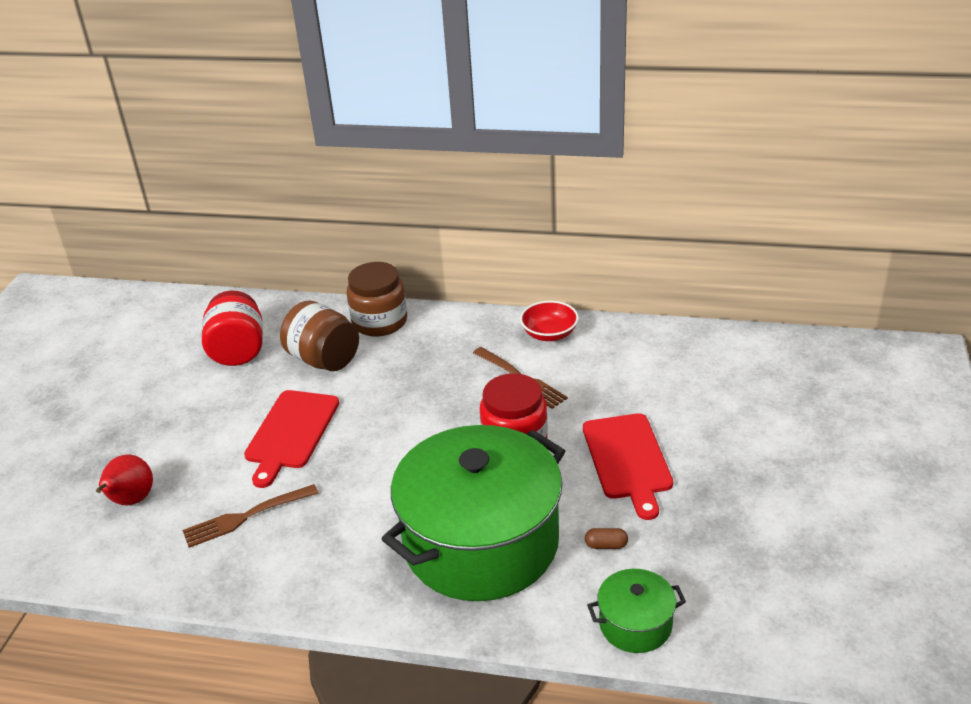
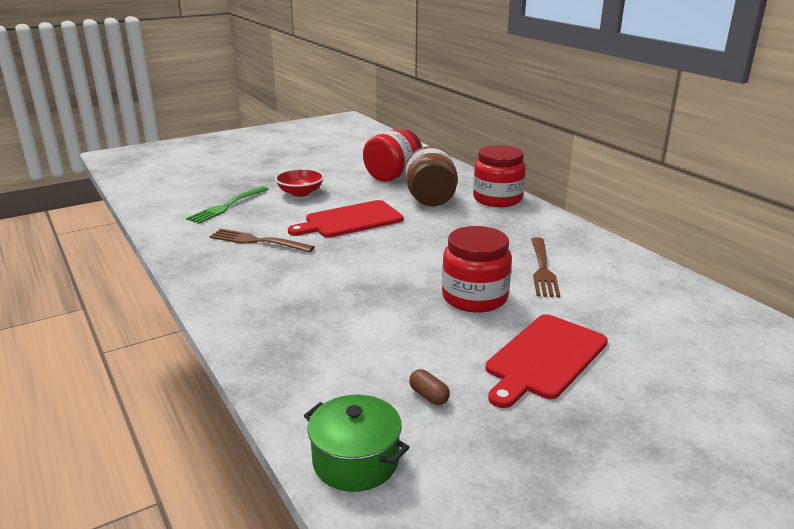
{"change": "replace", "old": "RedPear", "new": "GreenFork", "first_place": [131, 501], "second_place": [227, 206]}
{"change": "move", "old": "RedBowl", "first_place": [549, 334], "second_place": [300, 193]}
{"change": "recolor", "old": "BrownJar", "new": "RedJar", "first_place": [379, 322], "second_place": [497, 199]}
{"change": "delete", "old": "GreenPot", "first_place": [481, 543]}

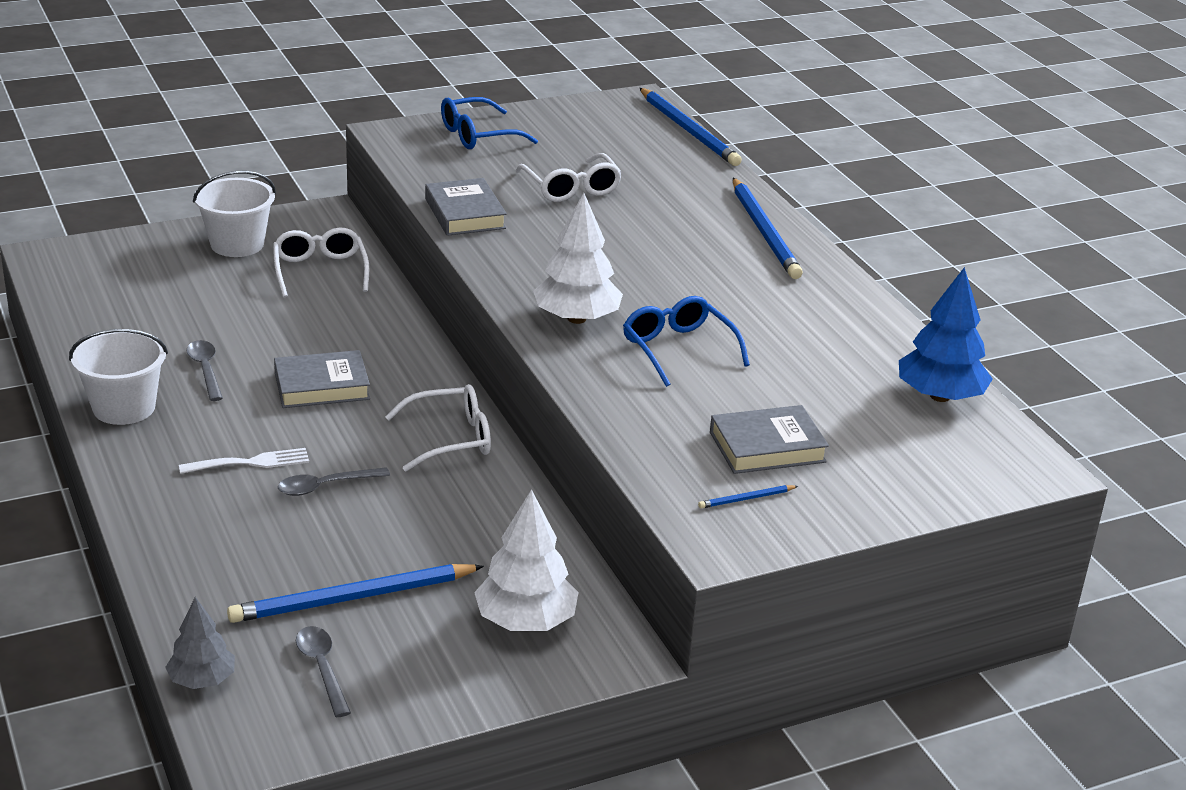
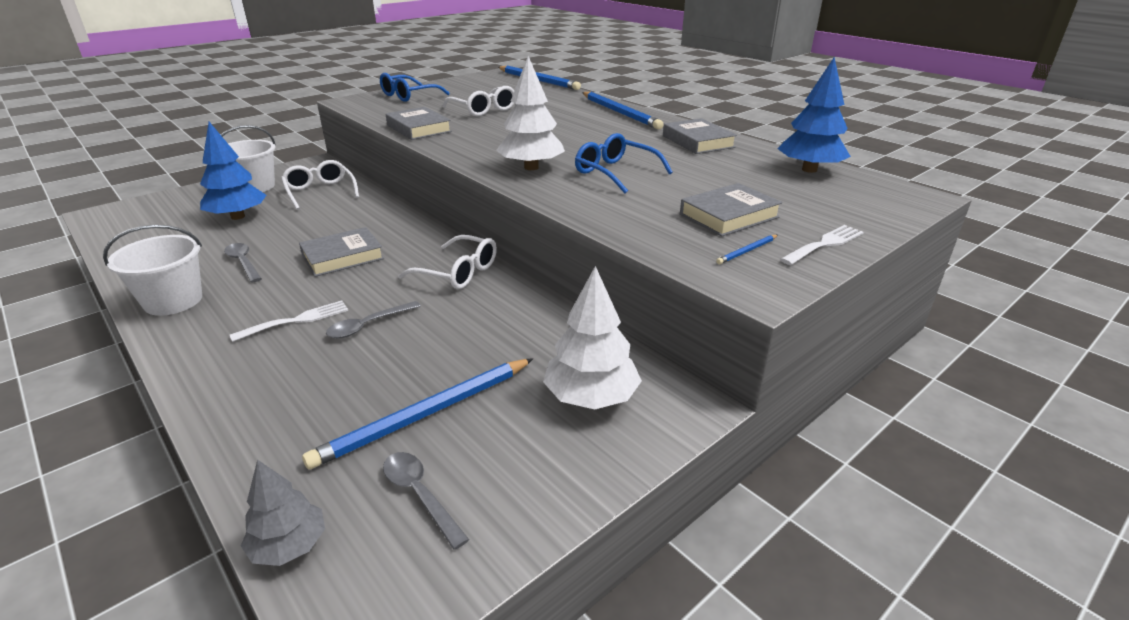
{"change": "insert", "new": "BlueTree", "second_place": [238, 216]}
{"change": "rotate", "old": "WhiteGlasses", "first_place": [451, 439], "second_place": [458, 272], "degrees": 60}
{"change": "insert", "new": "GreyBook", "second_place": [698, 141]}
{"change": "insert", "new": "WhiteFork", "second_place": [824, 244]}

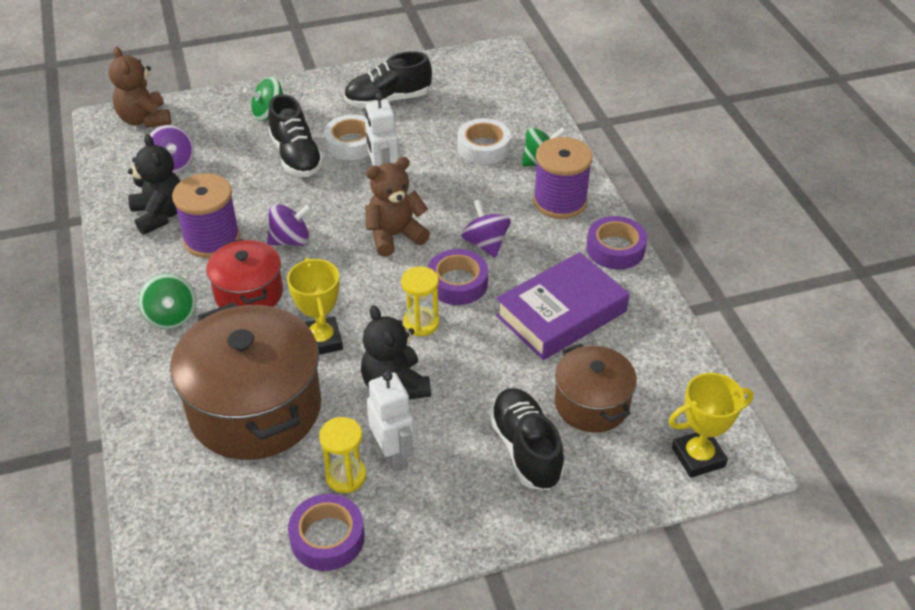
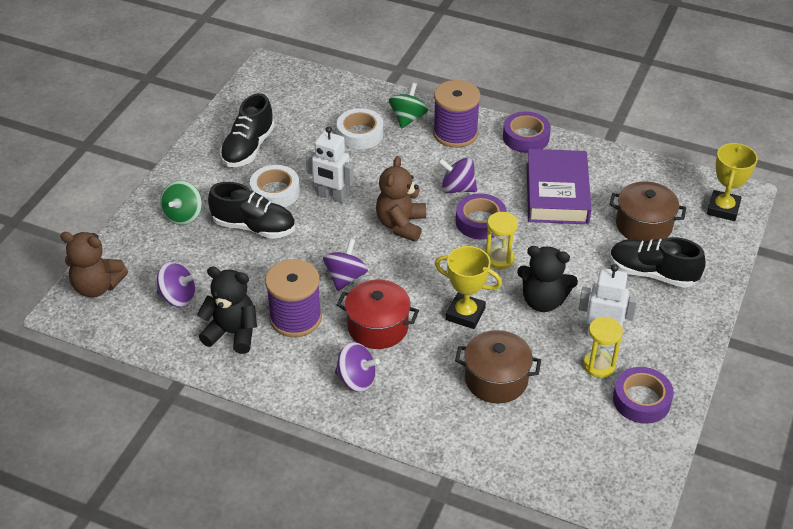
{"change": "recolor", "old": "GreenSpinningTop", "new": "PurpleSpinningTop", "first_place": [171, 316], "second_place": [356, 379]}
{"change": "resize", "old": "BrownPot", "first_place": [255, 408], "second_place": [496, 379], "factor": 0.57}

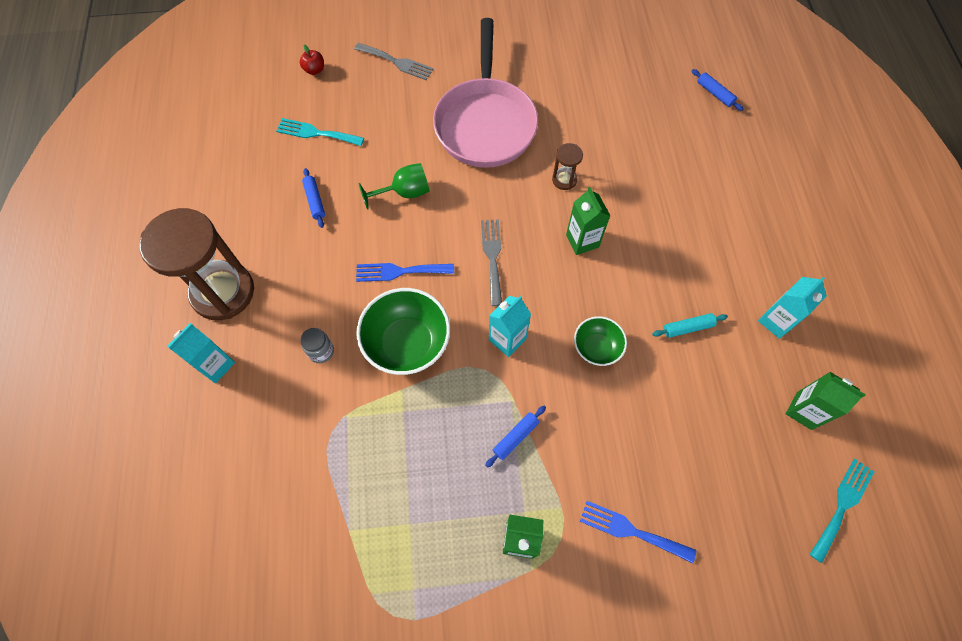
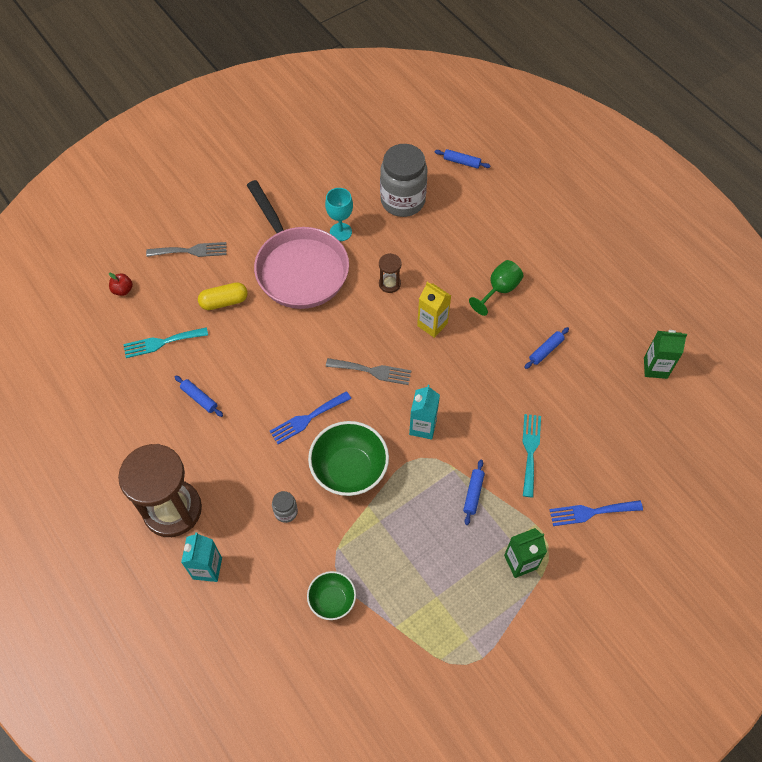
{"change": "insert", "new": "YellowCapsule", "second_place": [224, 302]}
{"change": "move", "old": "GreenBowl", "first_place": [596, 348], "second_place": [332, 600]}
{"change": "insert", "new": "TurquoiseGoblet", "second_place": [340, 232]}
{"change": "rotate", "old": "GreyFork", "first_place": [492, 257], "second_place": [372, 371], "degrees": 135}
{"change": "insert", "new": "GreyJar", "second_place": [402, 201]}
{"change": "recolor", "old": "GreenCarton", "new": "YellowCarton", "first_place": [582, 241], "second_place": [432, 324]}
{"change": "move", "old": "GreenGoblet", "first_place": [404, 193], "second_place": [499, 290]}
{"change": "move", "old": "TurquoiseFork", "first_place": [842, 505], "second_place": [530, 451]}
{"change": "recolor", "old": "TurquoiseRollingPin", "new": "BlueRollingPin", "first_place": [688, 327], "second_place": [546, 350]}
{"change": "delete", "old": "TurquoiseCarton", "first_place": [776, 321]}

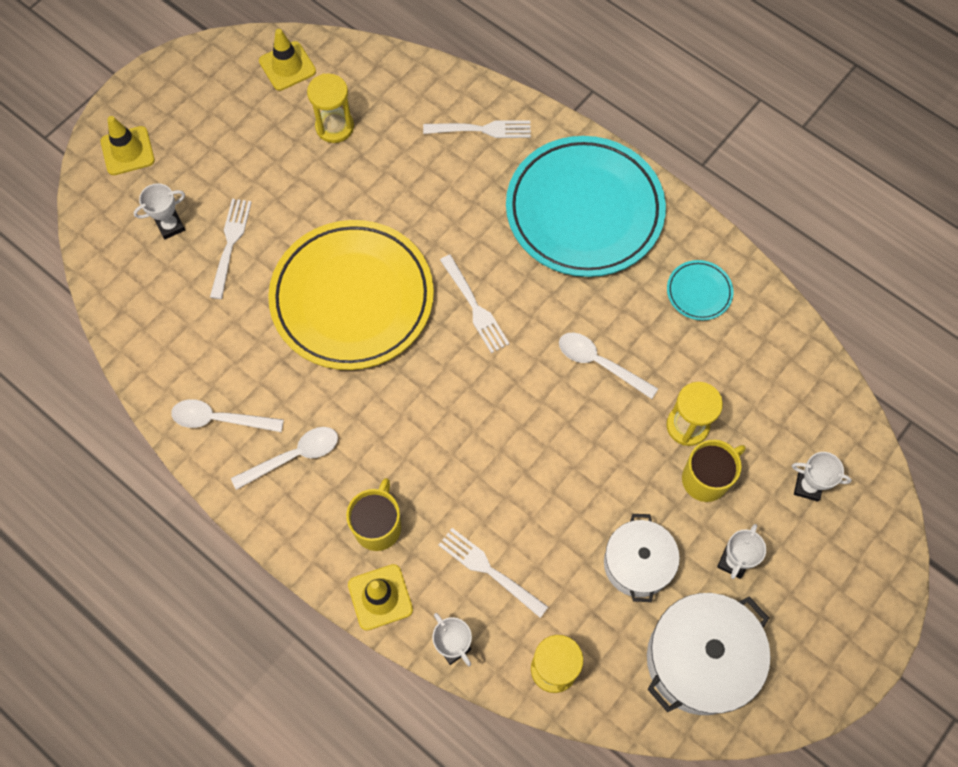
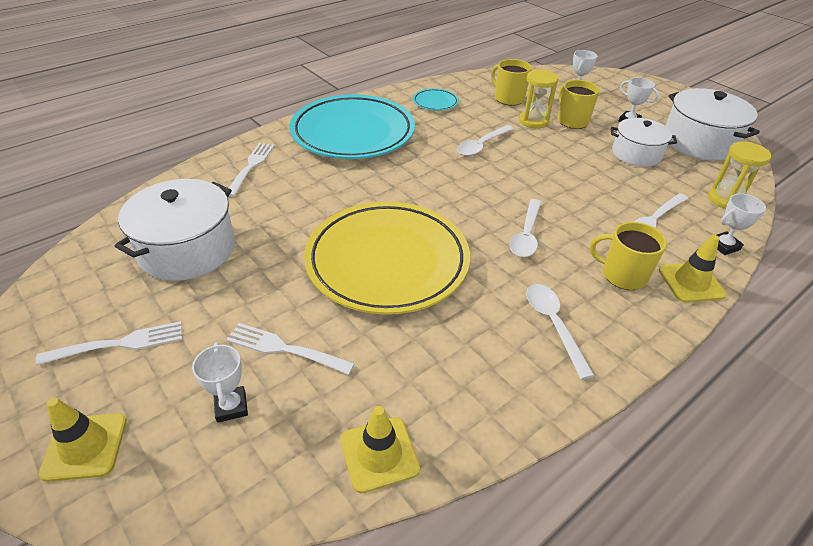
{"change": "move", "old": "WhiteFork", "first_place": [475, 307], "second_place": [119, 344]}
{"change": "replace", "old": "YellowHourglass", "new": "WhitePot", "first_place": [334, 127], "second_place": [187, 249]}
{"change": "move", "old": "YellowTrafficCone", "first_place": [287, 66], "second_place": [379, 454]}
{"change": "insert", "new": "YellowMug", "second_place": [508, 98]}
{"change": "move", "old": "WhiteSpoon", "first_place": [220, 419], "second_place": [526, 235]}

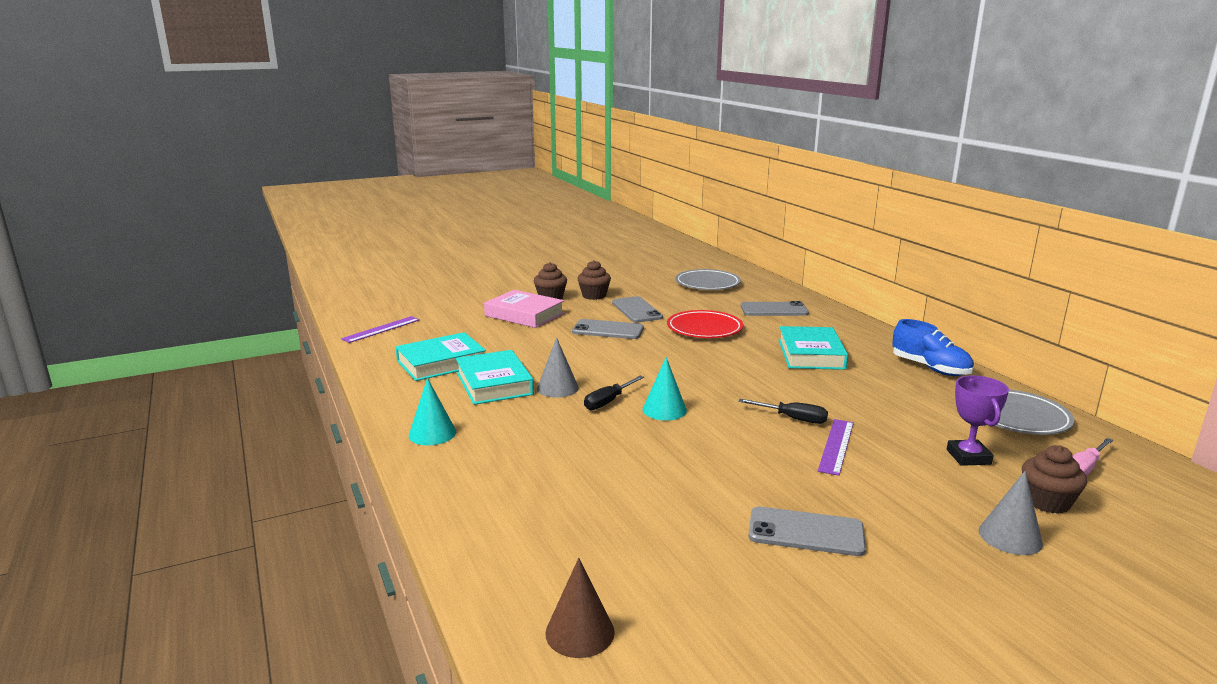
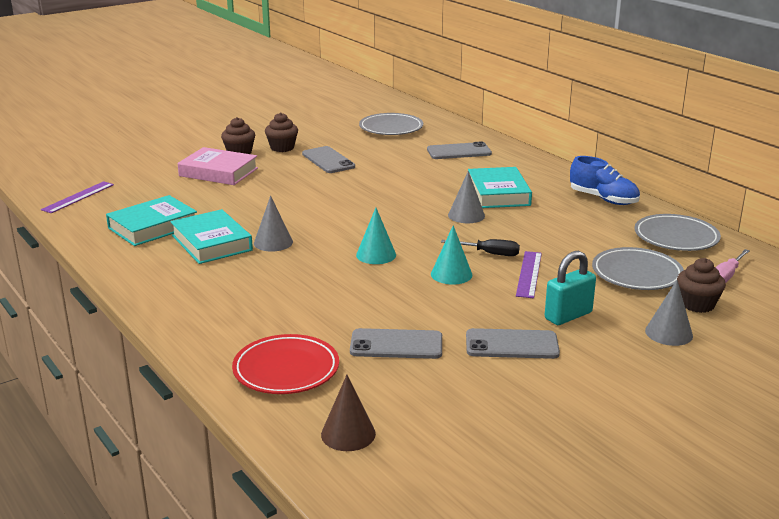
{"change": "move", "old": "RedPlate", "first_place": [704, 329], "second_place": [286, 370]}
{"change": "move", "old": "GreyPhone", "first_place": [608, 330], "second_place": [396, 345]}
{"change": "move", "old": "TurquoiseCone", "first_place": [432, 433], "second_place": [451, 274]}
{"change": "insert", "new": "GreyCone", "second_place": [466, 215]}
{"change": "insert", "new": "TurquoisePadlock", "second_place": [568, 316]}
{"change": "replace", "old": "PurpleTrophy", "new": "GreyPlate", "first_place": [968, 457], "second_place": [636, 274]}
{"change": "delete", "old": "BlackScrewdriver", "first_place": [608, 402]}

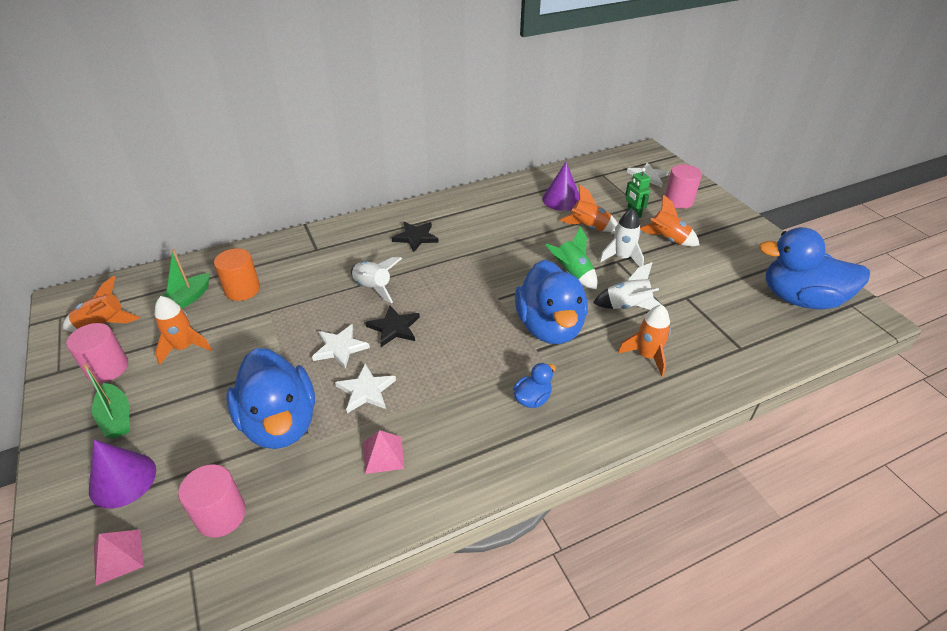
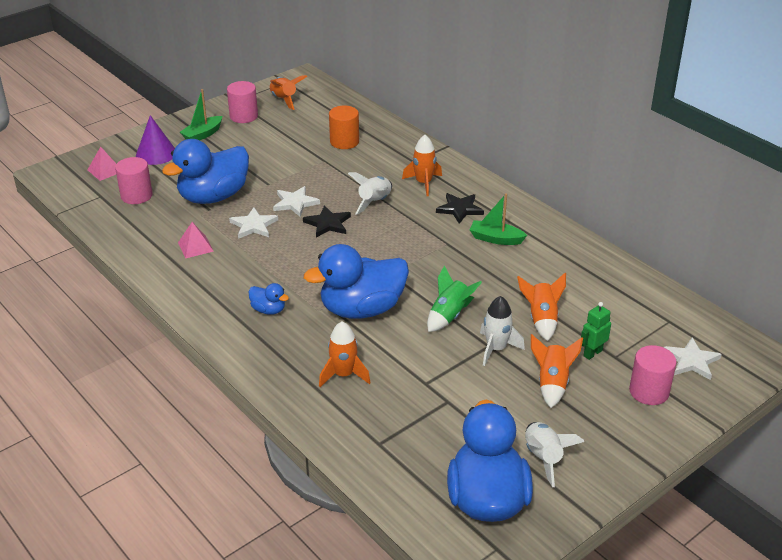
{"change": "move", "old": "OrangeRocket", "first_place": [184, 347], "second_place": [423, 183]}
{"change": "move", "old": "GreenBoat", "first_place": [186, 300], "second_place": [495, 239]}
{"change": "move", "old": "WhiteRocket", "first_place": [627, 306], "second_place": [543, 458]}
{"change": "delete", "old": "PurpleCone", "first_place": [561, 199]}

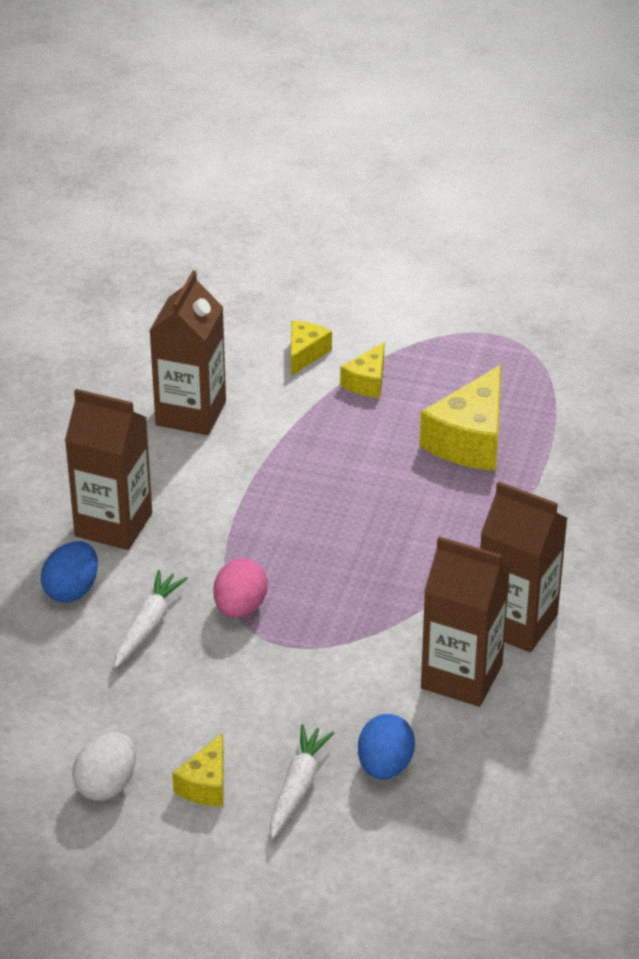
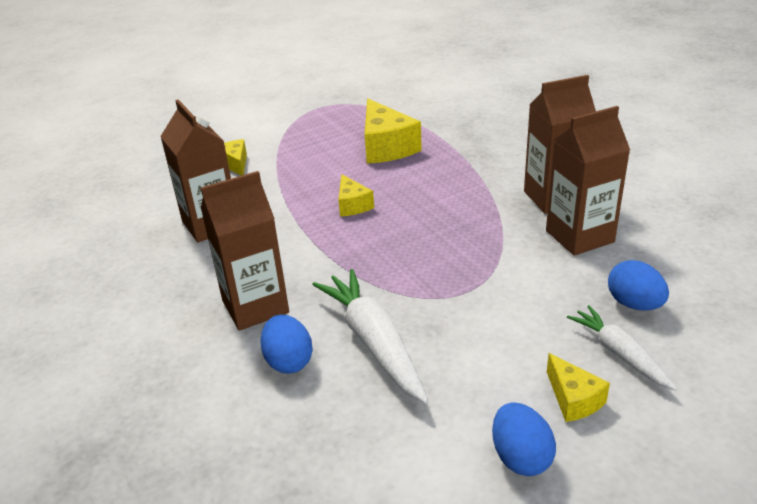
{"change": "resize", "old": "WhiteCarrot", "first_place": [148, 625], "second_place": [373, 342], "factor": 1.61}
{"change": "move", "old": "YellowCheese", "first_place": [367, 382], "second_place": [352, 205]}
{"change": "recolor", "old": "WhiteEgg", "new": "BlueEgg", "first_place": [106, 785], "second_place": [520, 457]}
{"change": "delete", "old": "PinkEgg", "first_place": [240, 608]}

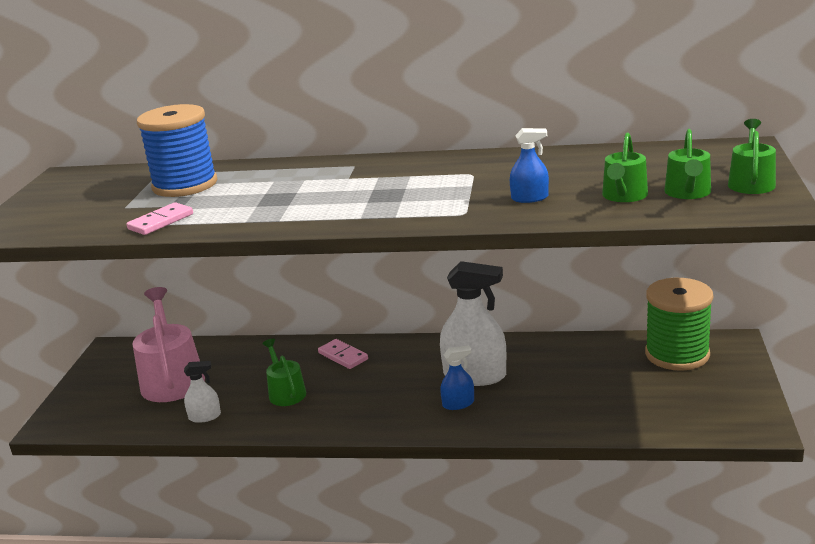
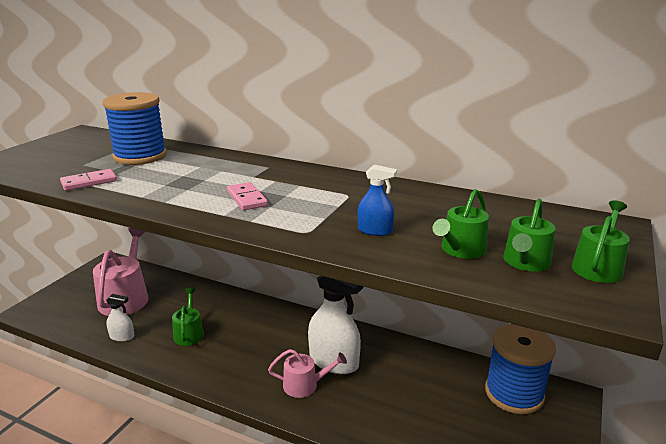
{"change": "move", "old": "PinkDomino", "first_place": [343, 356], "second_place": [247, 198]}
{"change": "replace", "old": "BlueSprayBottle", "new": "PinkWateringCan", "first_place": [458, 404], "second_place": [305, 385]}
{"change": "recolor", "old": "GreenSpool", "new": "BlueSpool", "first_place": [677, 354], "second_place": [514, 393]}

